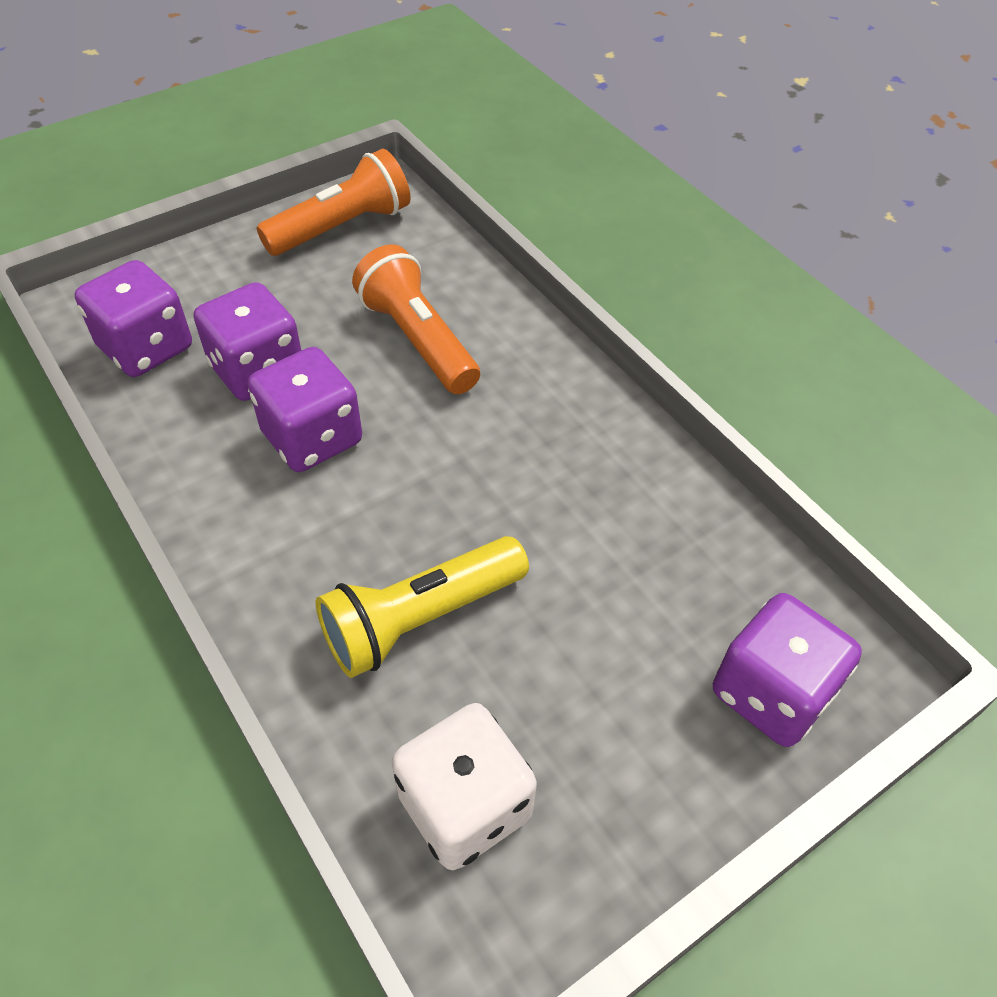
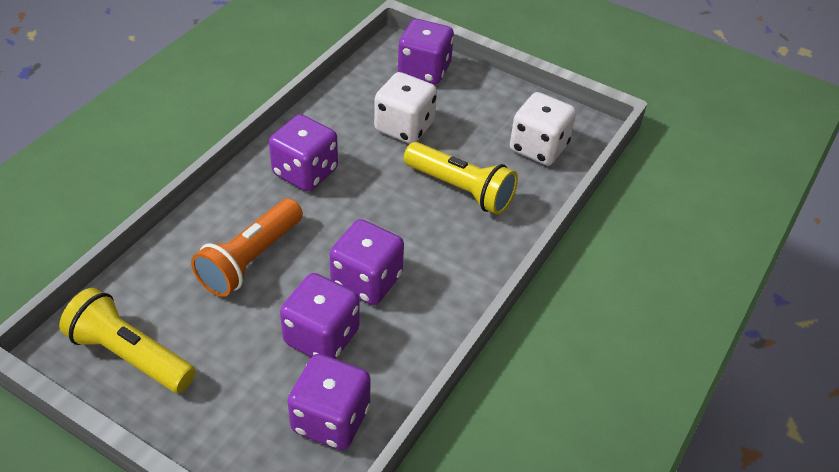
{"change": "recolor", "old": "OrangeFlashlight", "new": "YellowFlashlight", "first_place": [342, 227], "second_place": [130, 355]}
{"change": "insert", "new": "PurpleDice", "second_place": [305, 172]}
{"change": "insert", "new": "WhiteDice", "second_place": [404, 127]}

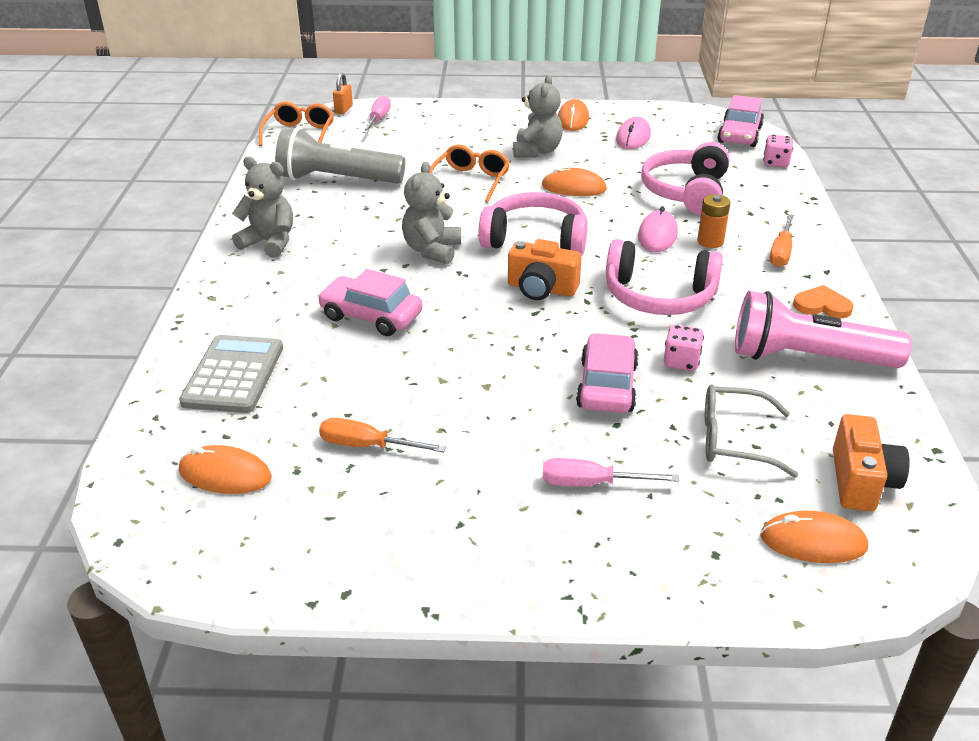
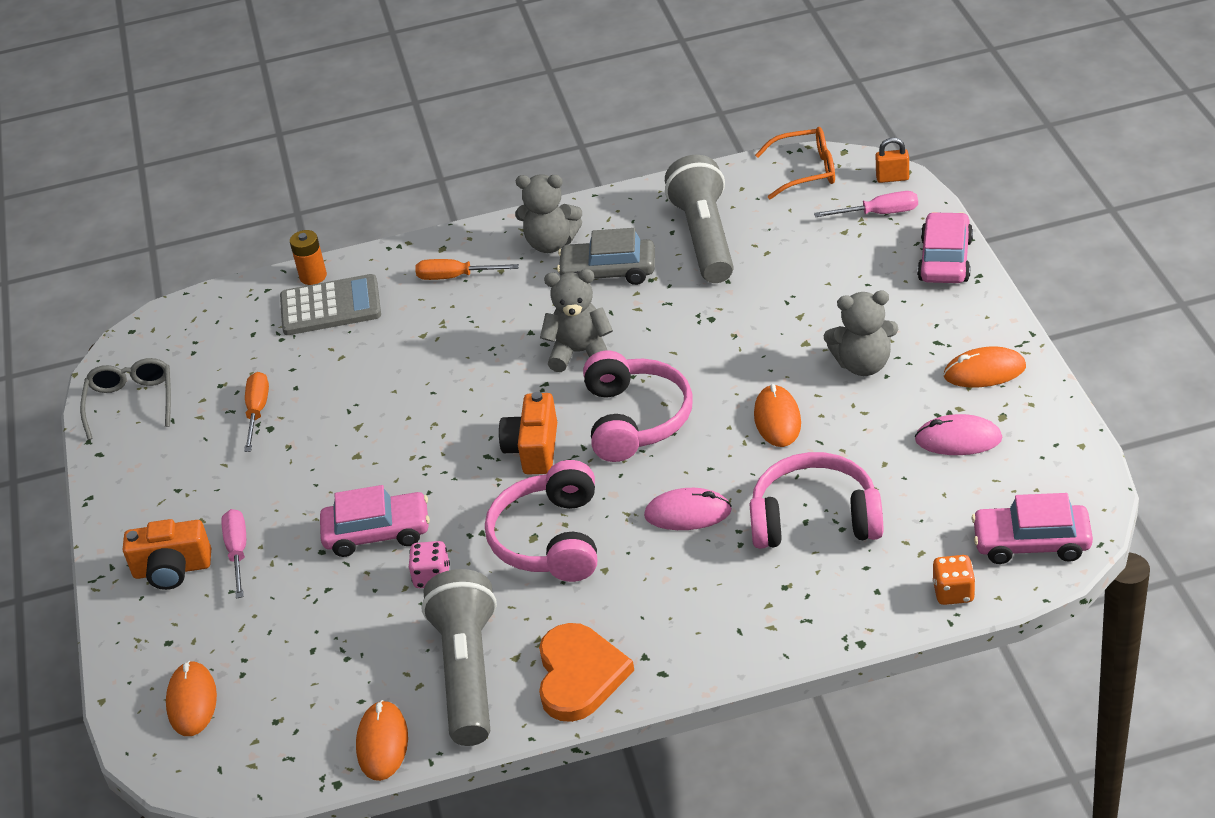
{"change": "move", "old": "GreyGlasses", "first_place": [734, 440], "second_place": [131, 402]}
{"change": "move", "old": "OrangeCamera", "first_place": [861, 481], "second_place": [172, 570]}
{"change": "move", "old": "OrangeBattery", "first_place": [710, 241], "second_place": [313, 276]}
{"change": "move", "old": "OrangeMouse", "first_place": [225, 474], "second_place": [382, 743]}
{"change": "move", "old": "OrangeScrewdriver", "first_place": [781, 252], "second_place": [455, 277]}
{"change": "recolor", "old": "PinkFlashlight", "new": "GreyFlashlight", "first_place": [807, 358], "second_place": [467, 672]}
{"change": "rotate", "old": "GreyTeddyBear", "first_place": [269, 242], "second_place": [551, 243], "degrees": 90}
{"change": "resize", "old": "OrangeHeart", "first_place": [822, 305], "second_place": [579, 675], "factor": 1.69}
{"change": "insert", "new": "GreyCar", "second_place": [608, 272]}
{"change": "move", "old": "PinkCar", "first_place": [371, 316], "second_place": [945, 260]}
{"change": "recolor", "old": "PinkDice", "new": "OrangeDice", "first_place": [775, 163], "second_place": [953, 593]}
{"change": "delete", "old": "OrangeGlasses", "first_place": [470, 181]}

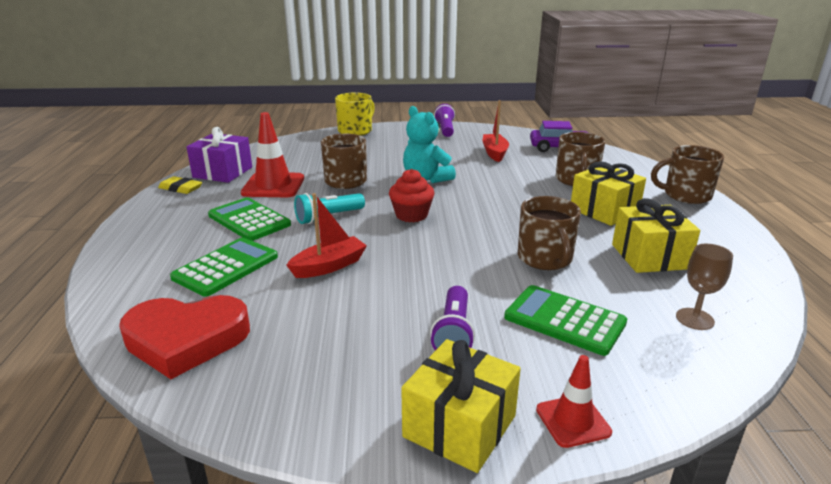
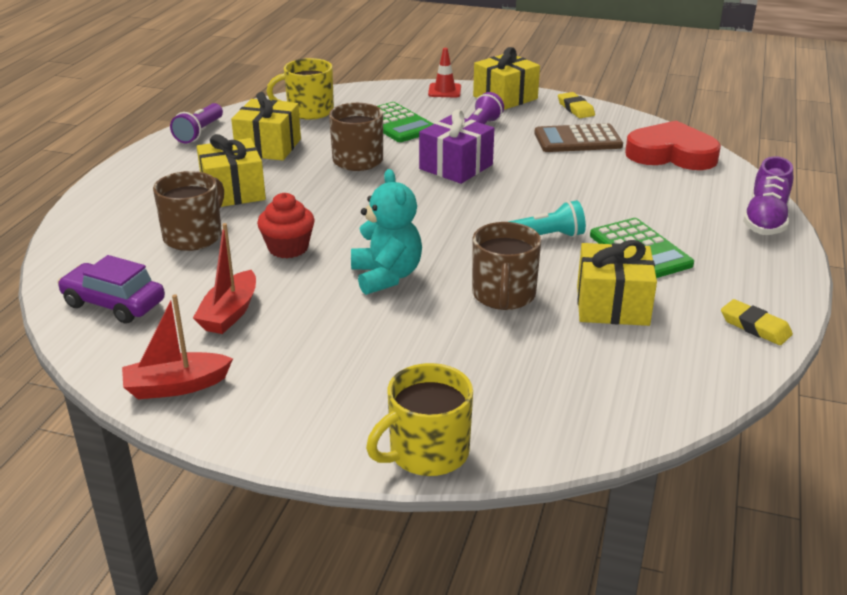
{"change": "move", "old": "RedBoat", "first_place": [329, 266], "second_place": [176, 386]}
{"change": "move", "old": "PurpleFlashlight", "first_place": [445, 129], "second_place": [199, 132]}
{"change": "move", "old": "RedCupcake", "first_place": [411, 215], "second_place": [288, 248]}
{"change": "replace", "old": "BrownGoblet", "new": "YellowMug", "first_place": [694, 319], "second_place": [309, 111]}
{"change": "move", "old": "PurpleGift", "first_place": [222, 172], "second_place": [456, 167]}
{"change": "insert", "new": "BrownCalculator", "second_place": [577, 140]}
{"change": "insert", "new": "YellowEraser", "second_place": [575, 109]}
{"change": "replace", "old": "RedTrafficCone", "new": "YellowGift", "first_place": [273, 186], "second_place": [612, 305]}
{"change": "insert", "new": "PurpleShoe", "second_place": [765, 219]}
{"change": "delete", "old": "GreenCalculator", "first_place": [226, 267]}
{"change": "delete", "old": "BrownMug", "first_place": [686, 195]}

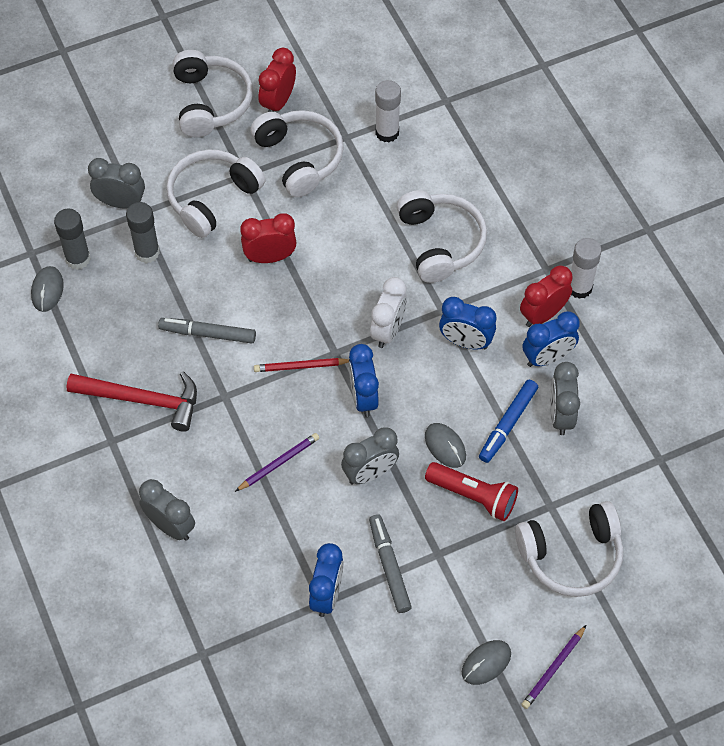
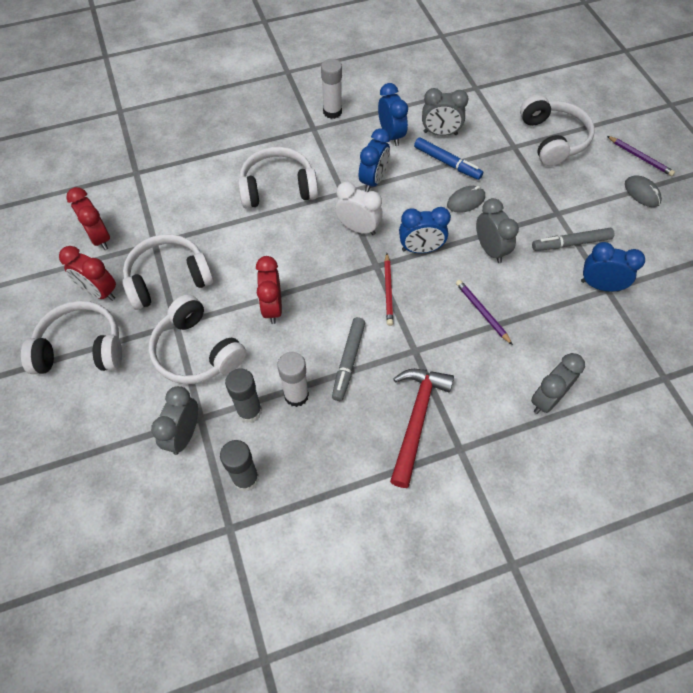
{"change": "move", "old": "RedClock", "first_place": [543, 315], "second_place": [99, 238]}
{"change": "move", "old": "WhiteGlueStick", "first_place": [387, 132], "second_place": [296, 395]}
{"change": "delete", "old": "GreyMouse", "first_place": [47, 290]}
{"change": "delete", "old": "RedFlashlight", "first_place": [473, 496]}

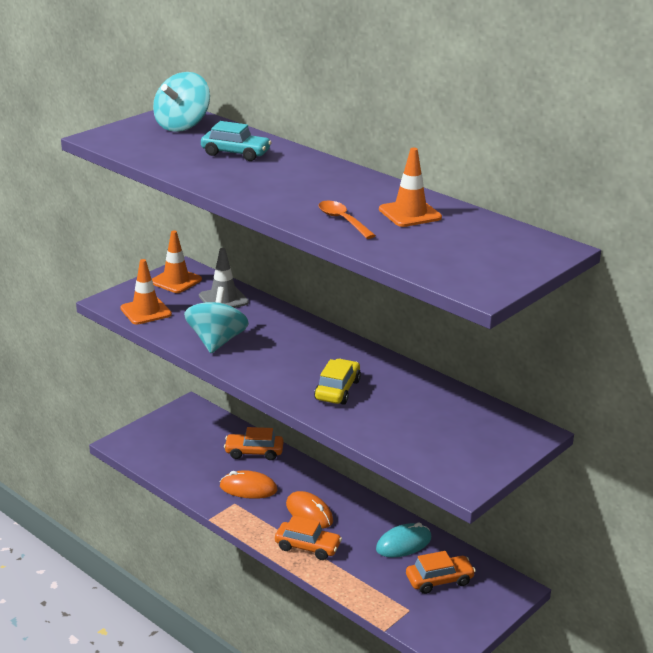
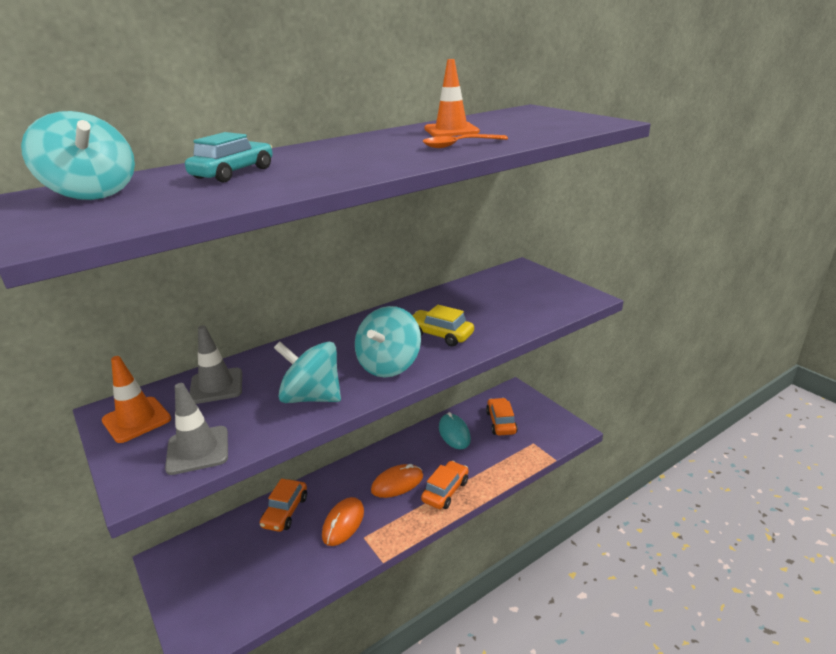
{"change": "recolor", "old": "OrangeTrafficCone", "new": "GreyTrafficCone", "first_place": [146, 311], "second_place": [198, 450]}
{"change": "insert", "new": "TurquoiseSpinningTop", "second_place": [389, 365]}

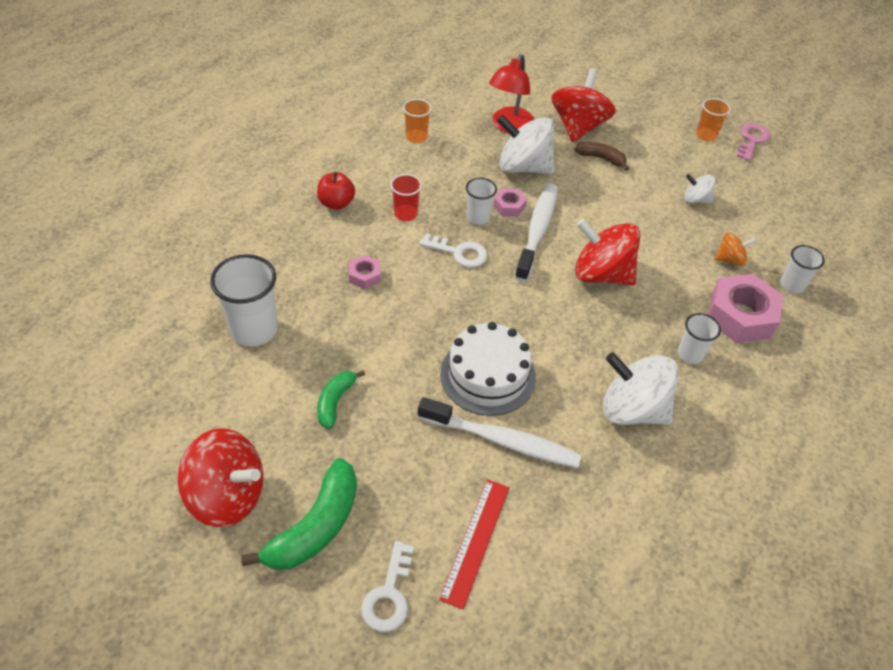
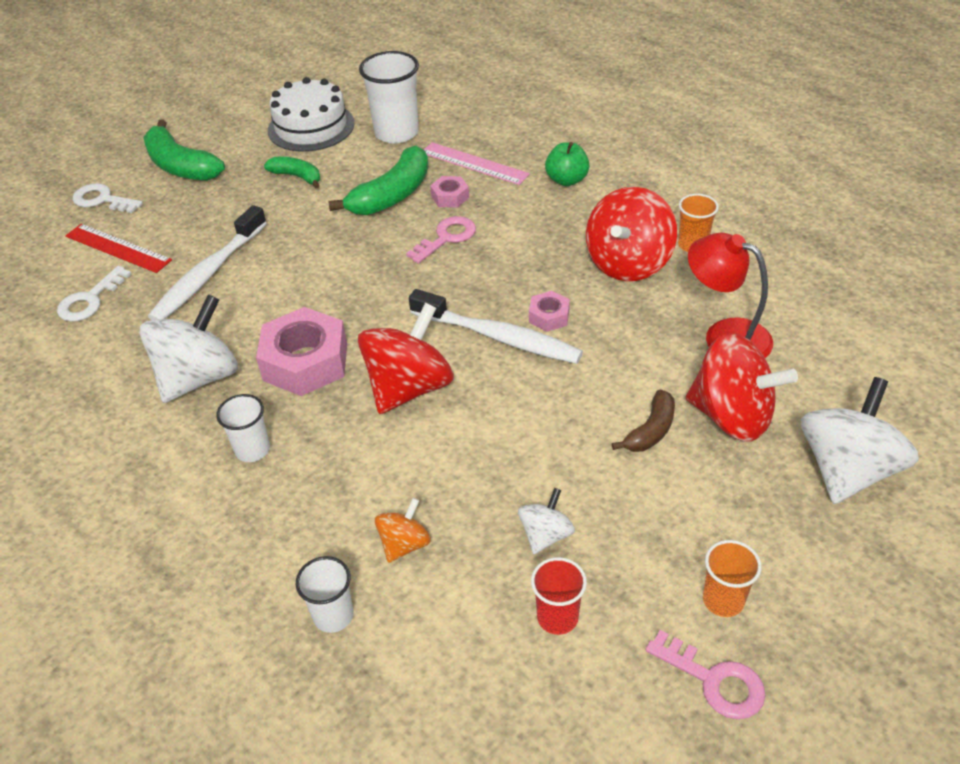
{"change": "move", "old": "WhiteKey", "first_place": [459, 252], "second_place": [90, 300]}
{"change": "move", "old": "PinkNut", "first_place": [740, 316], "second_place": [305, 362]}
{"change": "move", "old": "WhiteCake", "first_place": [488, 375], "second_place": [311, 127]}
{"change": "insert", "new": "GreenBanana", "second_place": [392, 195]}
{"change": "rotate", "old": "OrangeSpinningTop", "first_place": [730, 259], "second_place": [404, 544], "degrees": -150}
{"change": "insert", "new": "PinkKey", "second_place": [446, 238]}
{"change": "insert", "new": "PinkRuler", "second_place": [474, 163]}
{"change": "move", "old": "RedCup", "first_place": [405, 214], "second_place": [557, 617]}
{"change": "recolor", "old": "RedApple", "new": "GreenApple", "first_place": [336, 203], "second_place": [566, 180]}
{"change": "move", "old": "RedSpinningTop", "first_place": [227, 496], "second_place": [628, 263]}
{"change": "move", "old": "WhiteSpinningTop", "first_place": [523, 167], "second_place": [847, 469]}
{"change": "delete", "old": "WhiteCup", "first_place": [478, 217]}

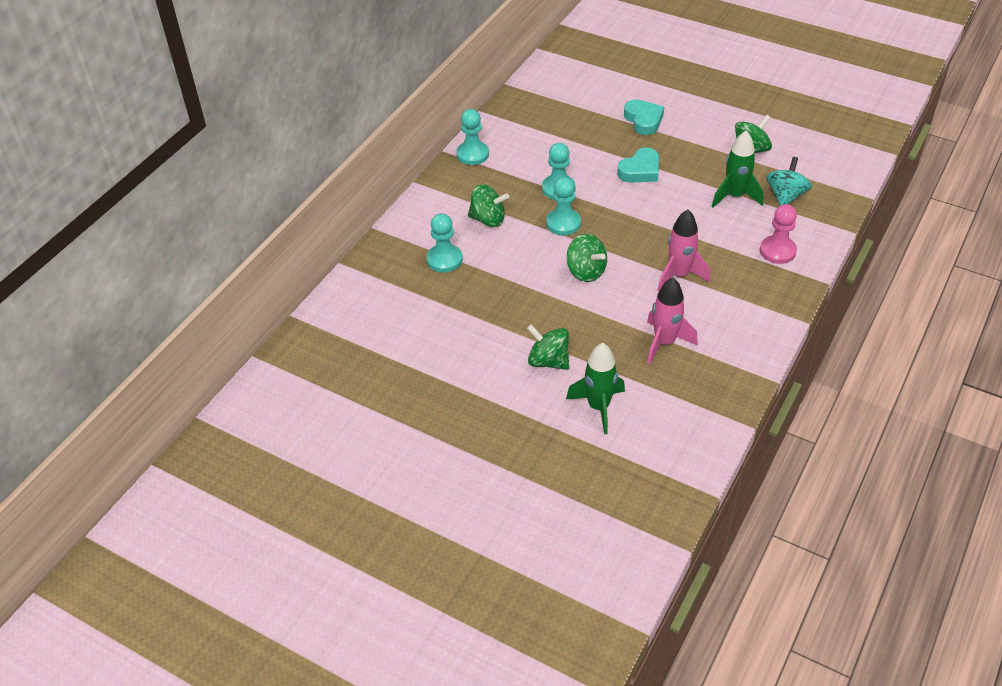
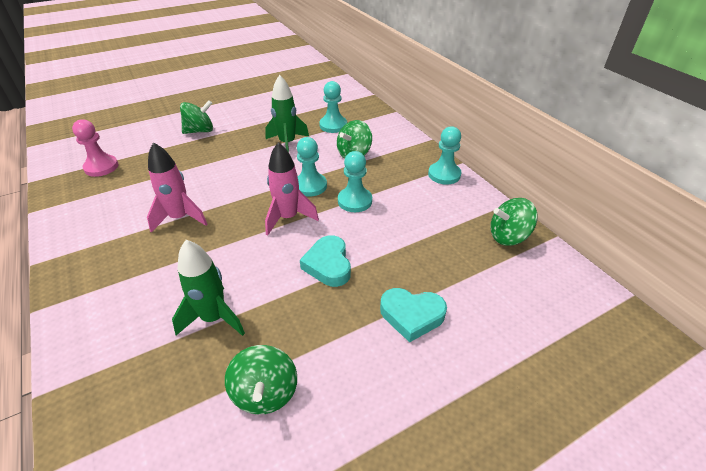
{"change": "move", "old": "PinkPawn", "first_place": [777, 251], "second_place": [101, 167]}
{"change": "move", "old": "GreenRocket", "first_place": [598, 407], "second_place": [287, 143]}
{"change": "move", "old": "PinkRocket", "first_place": [664, 343], "second_place": [288, 218]}
{"change": "move", "old": "GreenSpinningTop", "first_place": [586, 271], "second_place": [508, 236]}
{"change": "delete", "old": "TurquoiseSpinningTop", "first_place": [785, 196]}

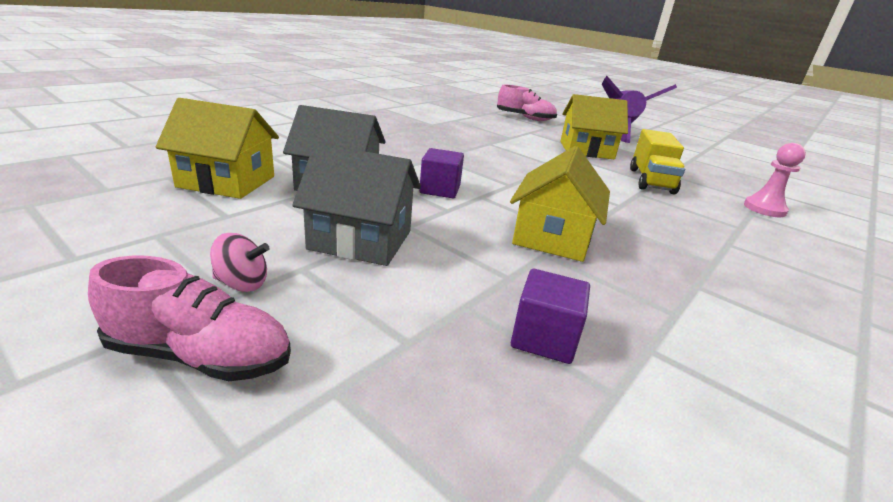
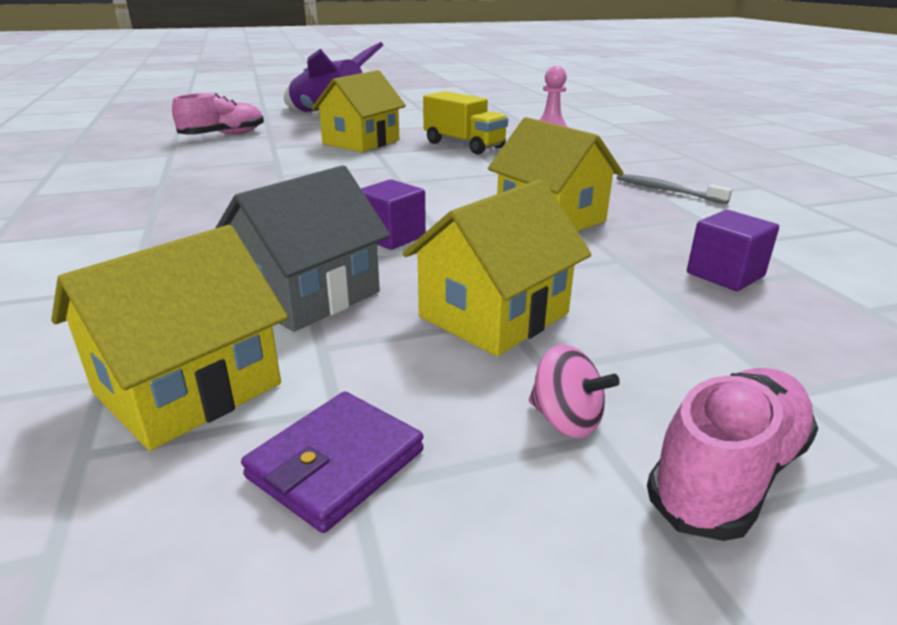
{"change": "insert", "new": "PurpleWallet", "second_place": [336, 464]}
{"change": "recolor", "old": "GreyHouse", "new": "YellowHouse", "first_place": [360, 240], "second_place": [494, 315]}
{"change": "rotate", "old": "PinkSpinningTop", "first_place": [242, 283], "second_place": [566, 420], "degrees": 90}
{"change": "insert", "new": "GreyToothbrush", "second_place": [667, 190]}

